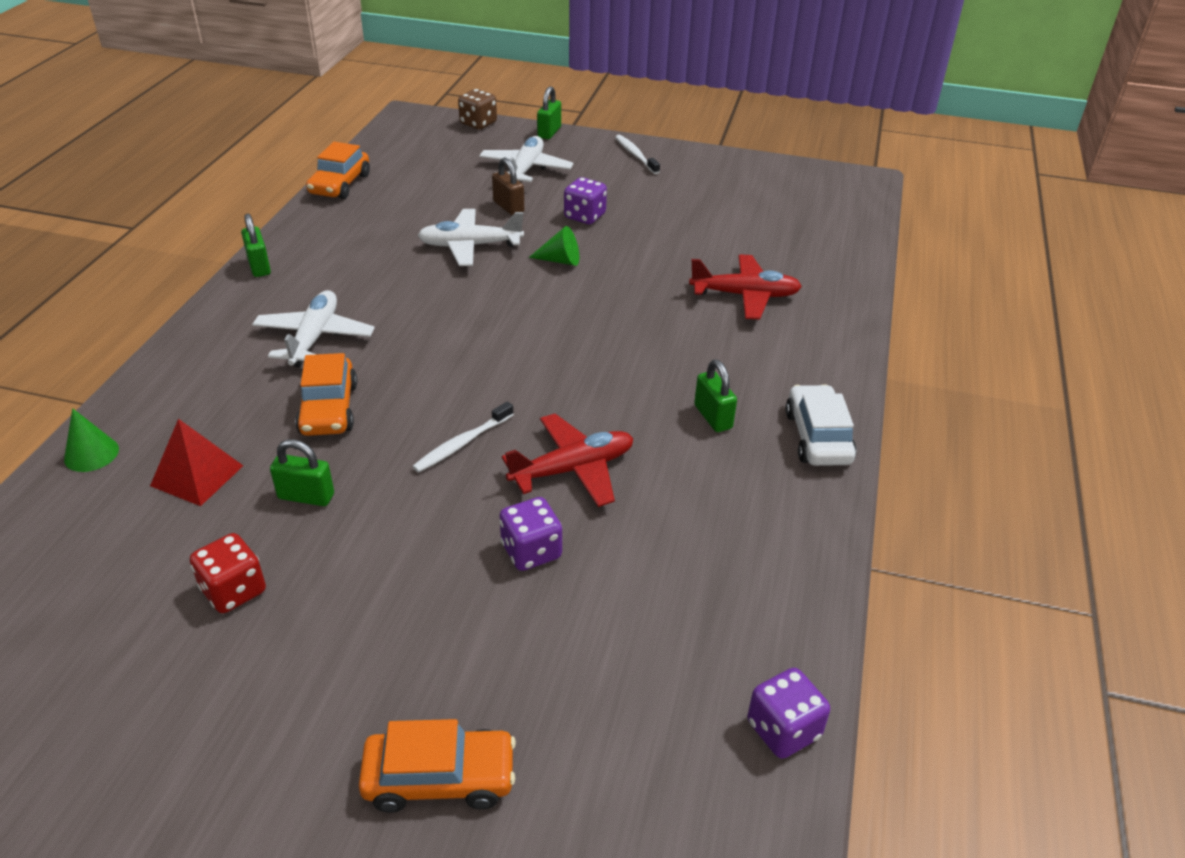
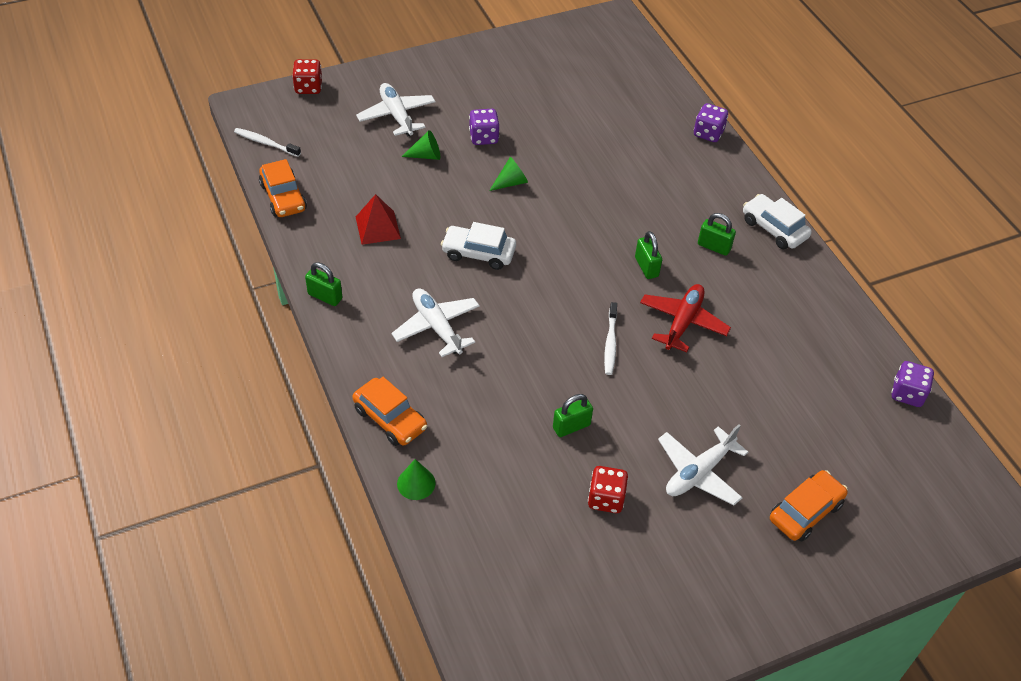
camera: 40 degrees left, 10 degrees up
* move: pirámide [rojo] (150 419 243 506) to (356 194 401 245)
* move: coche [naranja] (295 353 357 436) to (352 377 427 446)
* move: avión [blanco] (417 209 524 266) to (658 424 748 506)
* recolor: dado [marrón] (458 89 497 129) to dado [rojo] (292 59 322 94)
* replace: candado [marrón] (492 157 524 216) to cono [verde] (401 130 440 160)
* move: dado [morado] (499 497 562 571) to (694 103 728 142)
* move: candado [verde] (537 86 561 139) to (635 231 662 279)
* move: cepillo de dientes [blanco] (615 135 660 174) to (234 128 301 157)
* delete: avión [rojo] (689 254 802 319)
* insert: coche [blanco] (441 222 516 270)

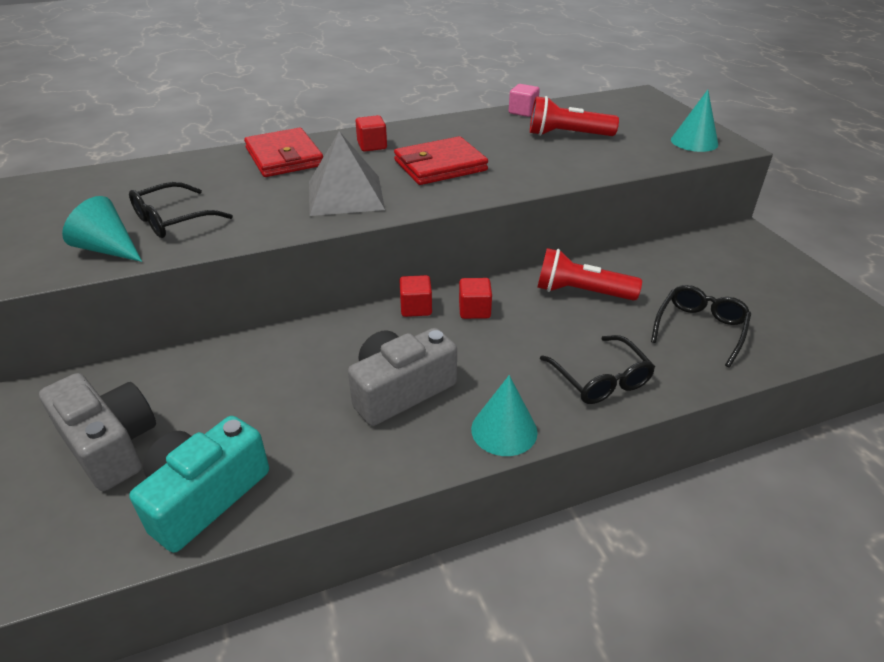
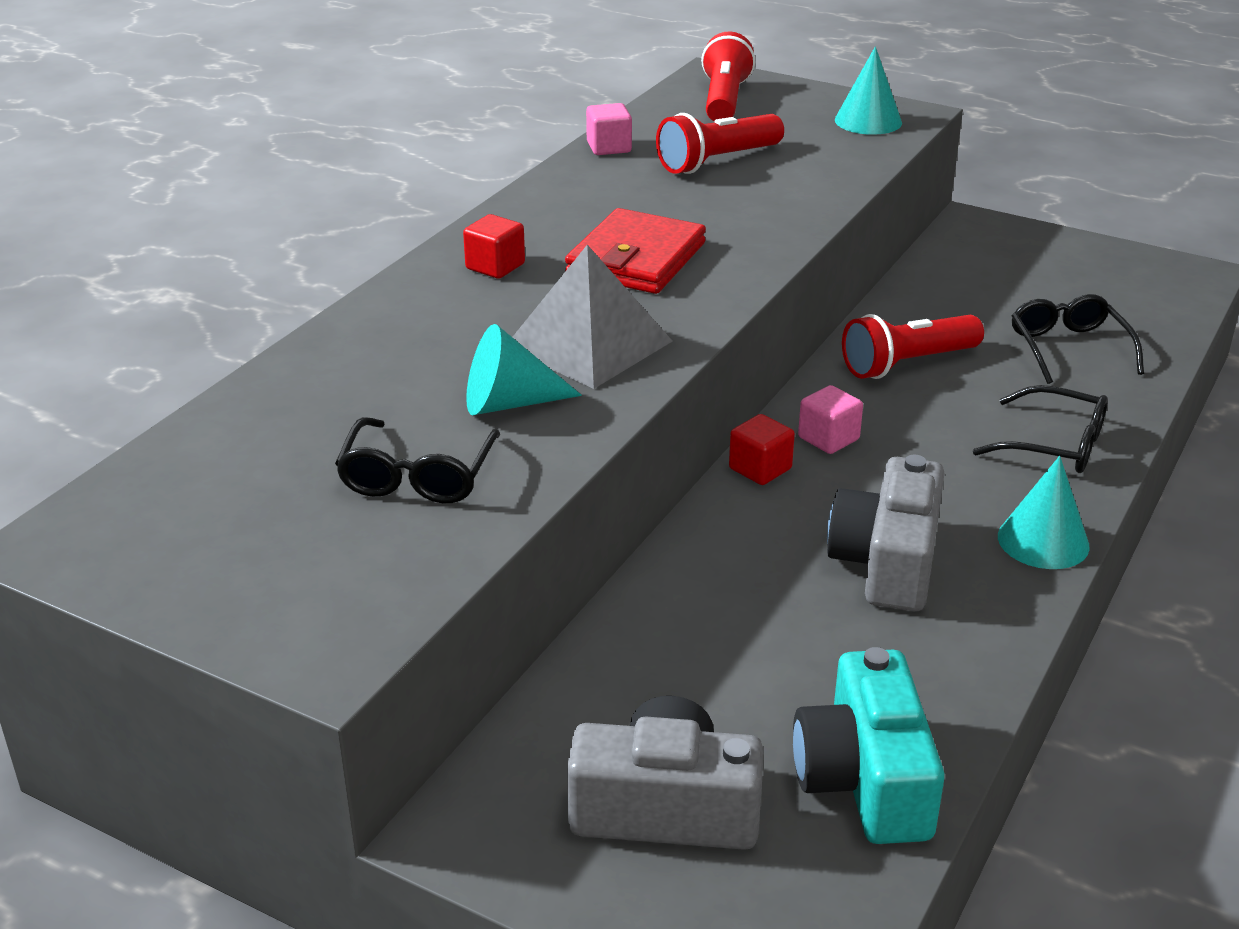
camera: 40 degrees left, 5 degrees down
* move: cono [turquesa] (62 196 142 262) to (466 324 582 415)
* delete: cartera [rojo] (244 128 323 177)
* recolor: cubo [rojo] (459 278 492 319) to cubo [rosa] (798 385 863 454)
* insert: lámpara de mano [rojo] (701 32 755 122)

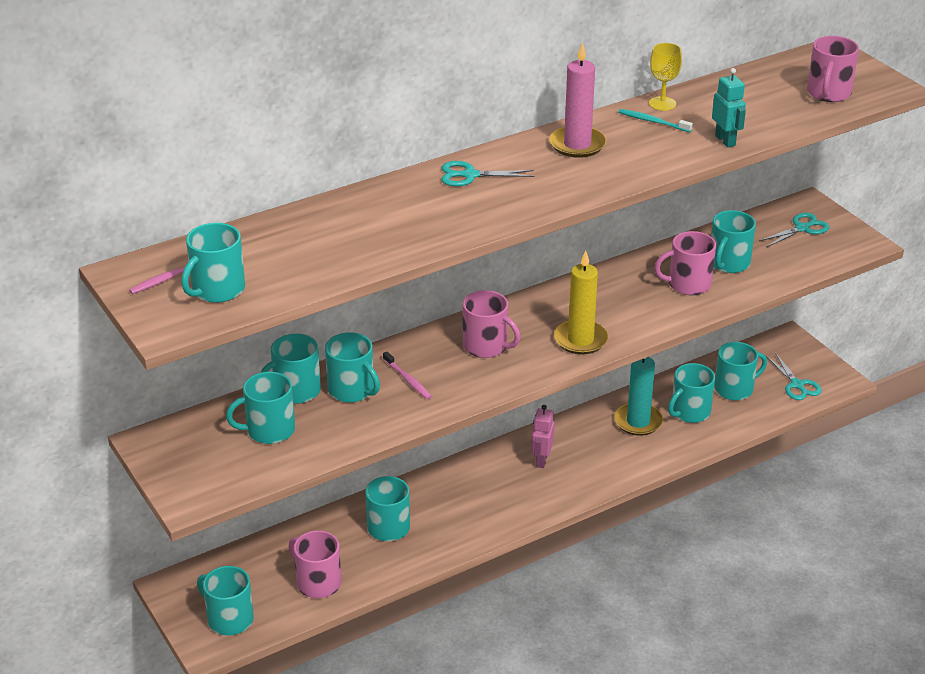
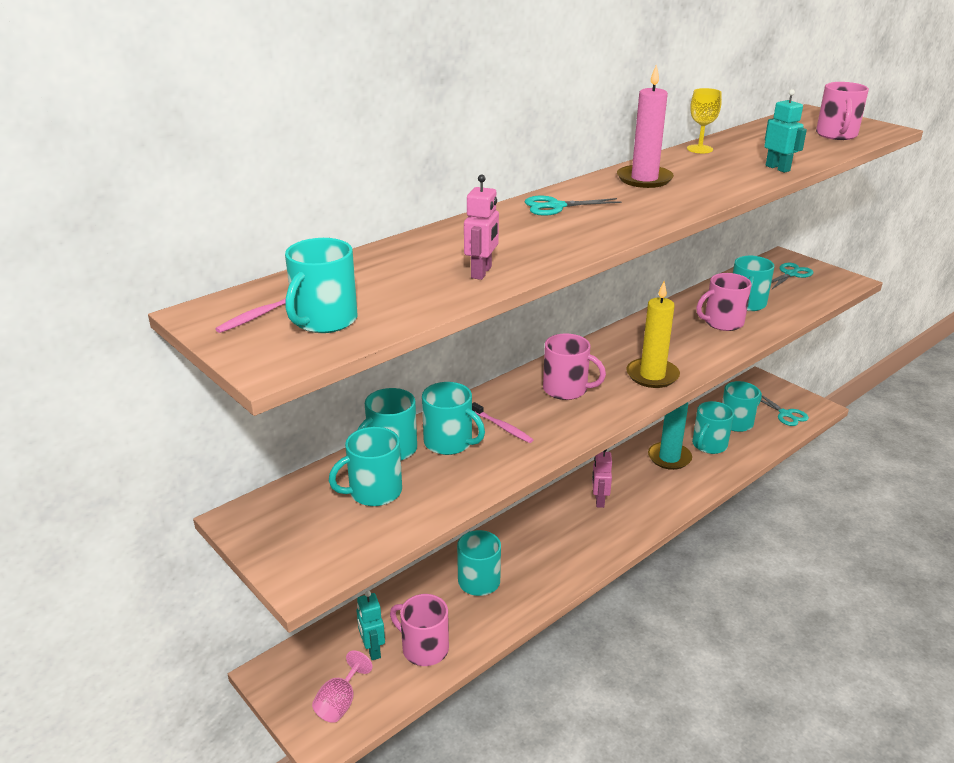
camera: 10 degrees left, 5 degrees down
* replace: taza [turquesa] (197 566 254 635) to copa [rosa] (312 650 373 723)
* delete: cepillo de dientes [turquesa] (618 109 693 132)
* insert: robot [turquesa] (357 591 385 660)
* insert: robot [rosa] (464 175 499 280)

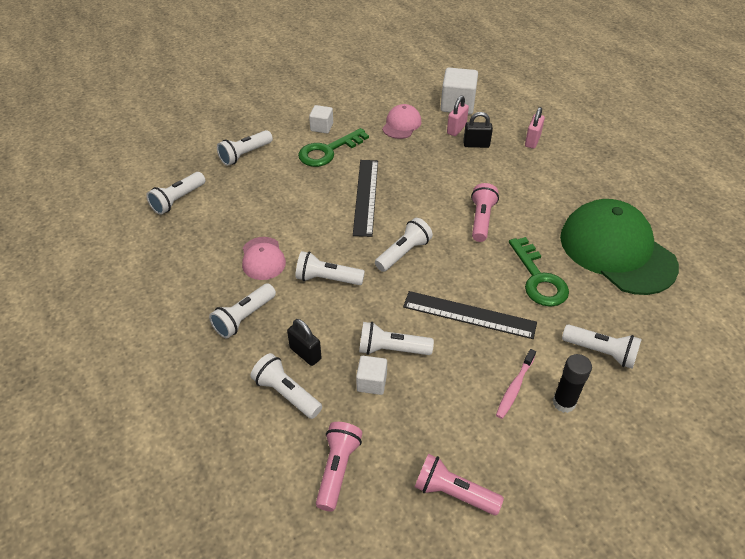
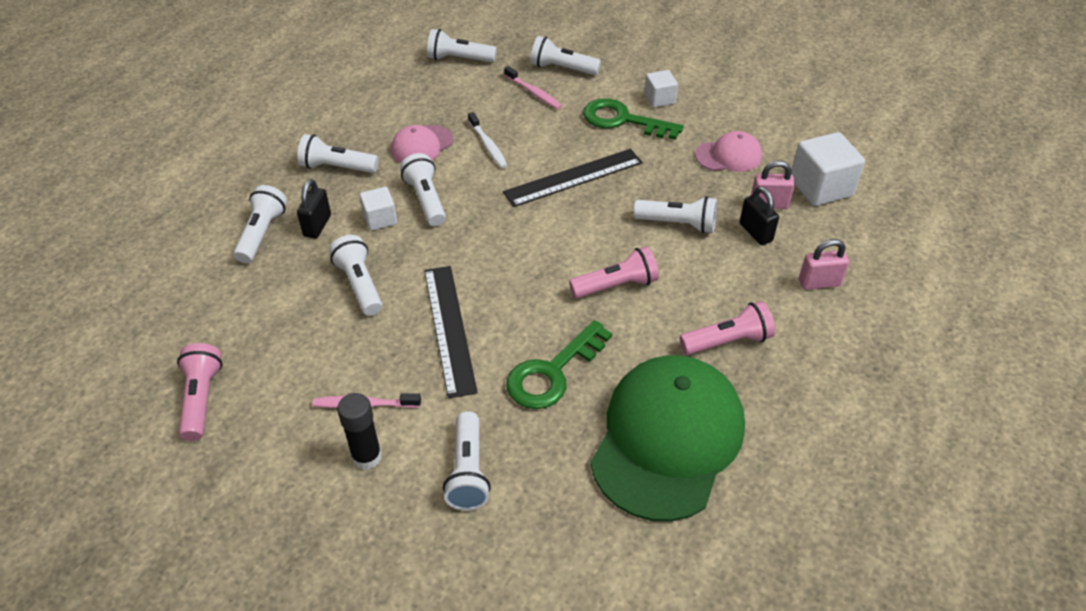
camera: 60 degrees right, 0 degrees up
* move: lámpara de mano [rosa] (316 422 362 511) to (679 301 775 355)
* move: cubo [blanco] (356 356 387 395) to (360 187 397 231)
* move: lámpara de mano [blanco] (375 218 433 272) to (634 196 717 233)
* insert: cepillo de dientes [blanco] (468 112 508 168)
* insert: cepillo de dientes [rosa] (504 66 562 109)

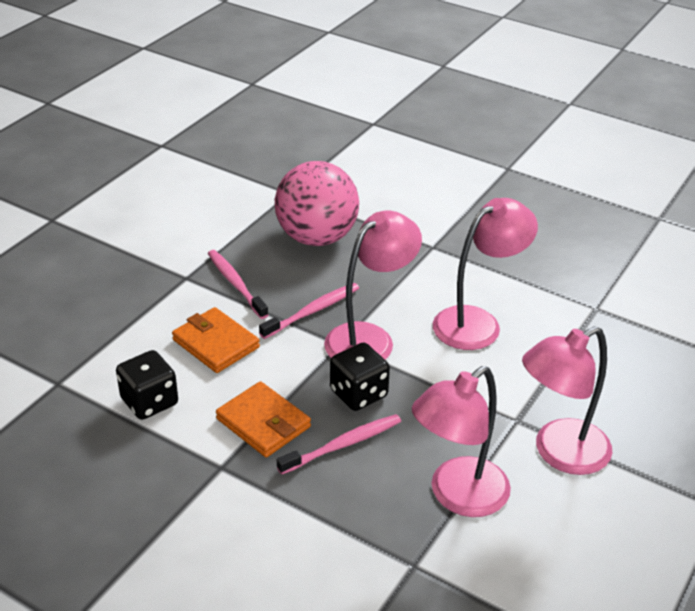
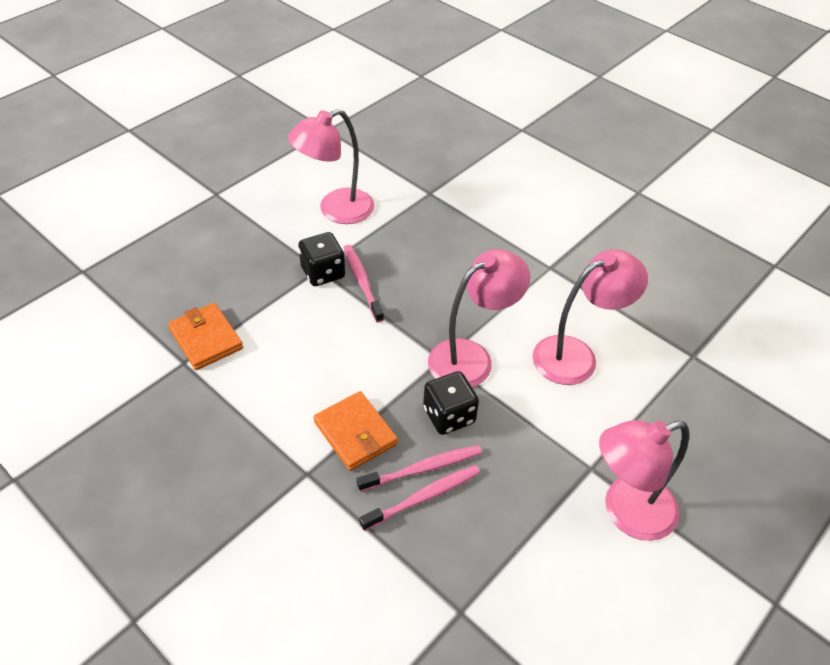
camera: 10 degrees right, 10 degrees up
* move: dado [negro] (116 350 178 420) to (298 232 345 286)
* move: cartera [naranja] (172 307 260 373) to (168 303 243 370)
* move: cepillo de dientes [rosa] (259 283 359 339) to (359 465 480 531)
* delete: pelota [rosa] (275 161 359 246)
* move: lámpara [rosa] (412 366 511 517) to (288 109 374 224)

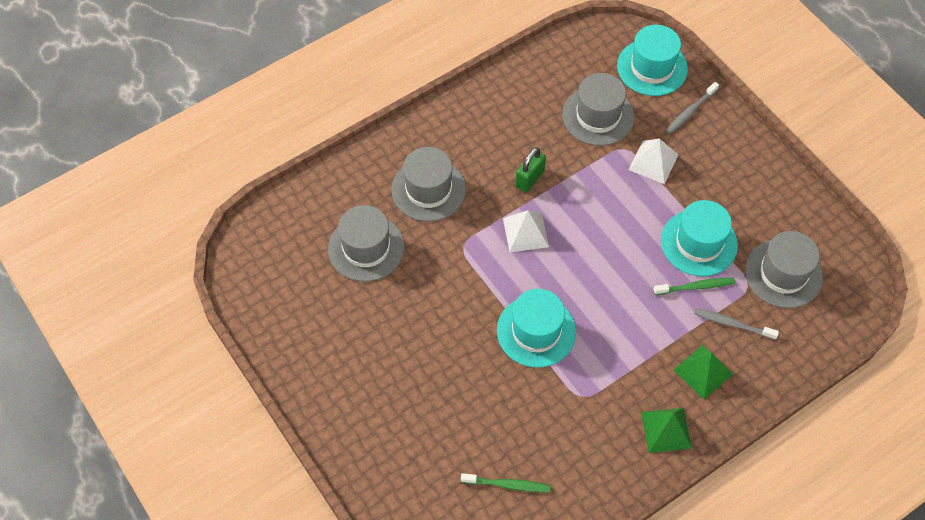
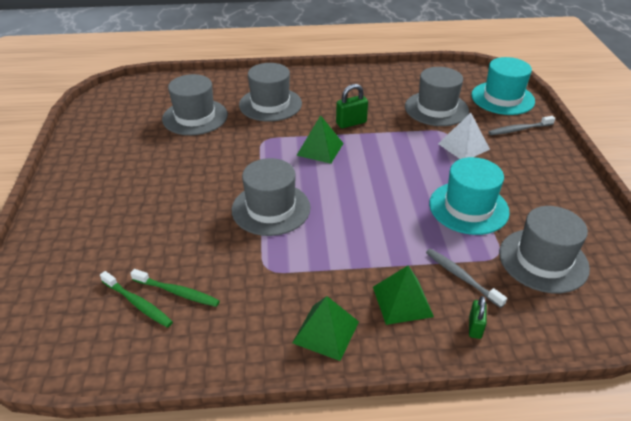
camera: 30 degrees right, 20 degrees down
* recolor: sombrero [turquesa] (497 289 576 368) to sombrero [gris] (232 158 311 236)
* recolor: pirámide [blanco] (503 210 549 252) to pirámide [verde] (296 115 344 164)
* move: cepillo de dientes [verde] (653 278 735 295) to (130 269 220 307)
* insert: candado [verde] (469 296 486 339)

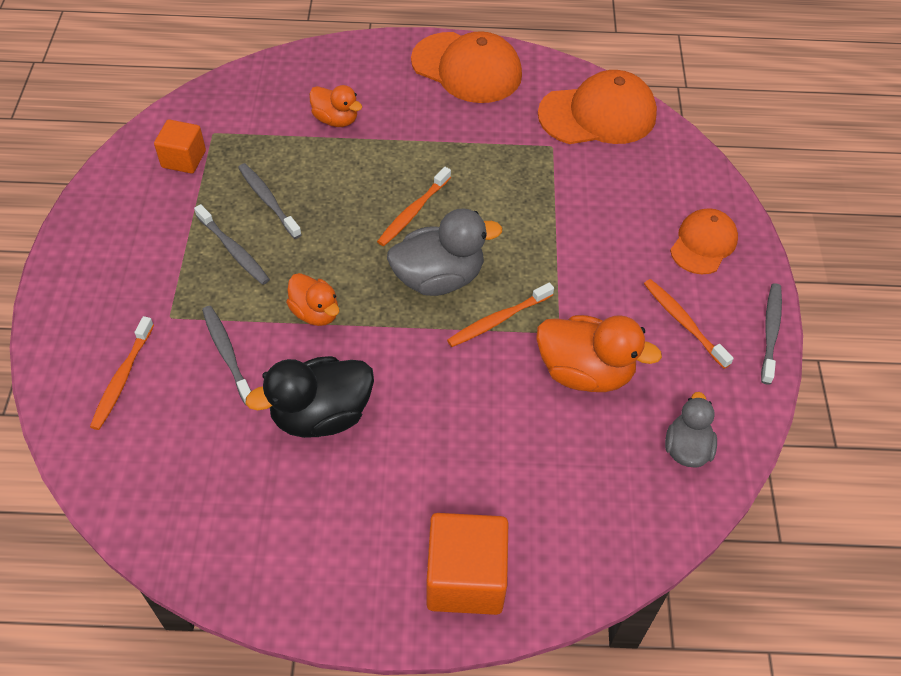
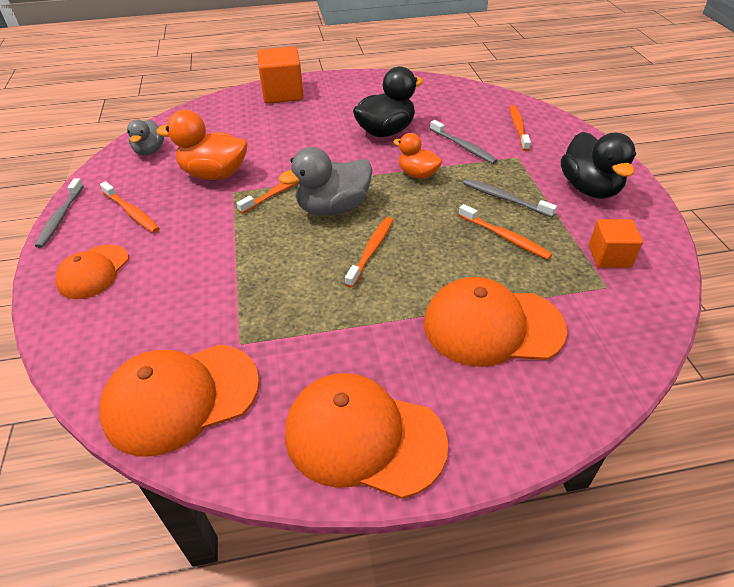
camera: 170 degrees right, 10 degrees down
* recolor: cepillo de dientes [gris] (238 163 302 239) to cepillo de dientes [naranja] (459 204 552 259)
* replace: pato [naranja] (309 85 362 127) to gorra [naranja] (424 277 567 367)
* insert: pato [negro] (561 132 636 198)

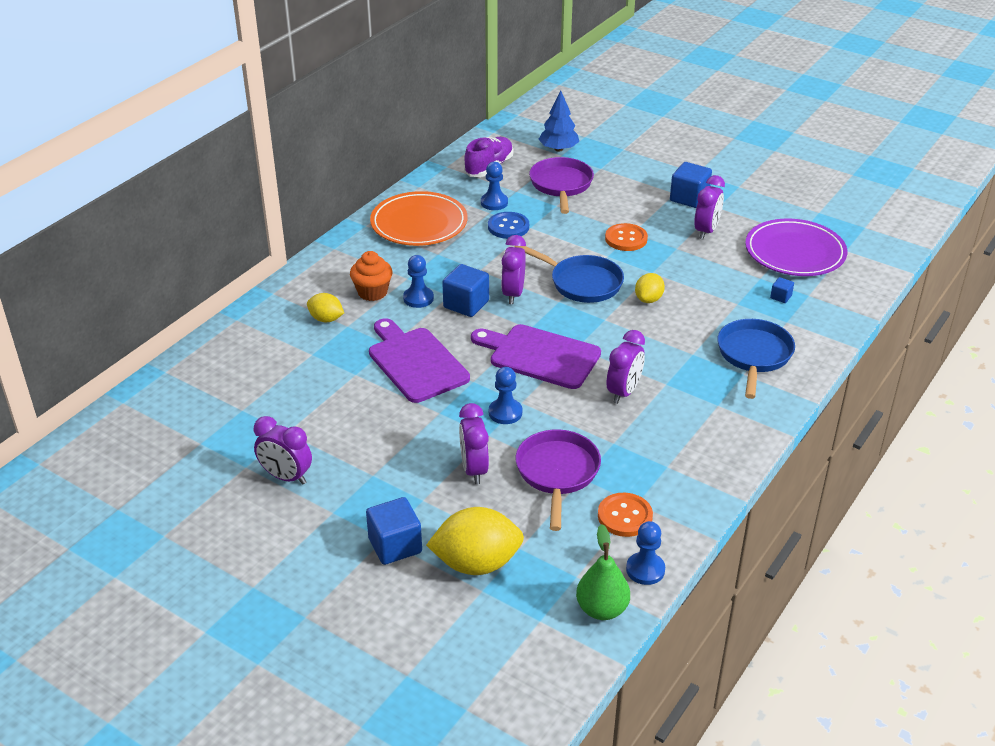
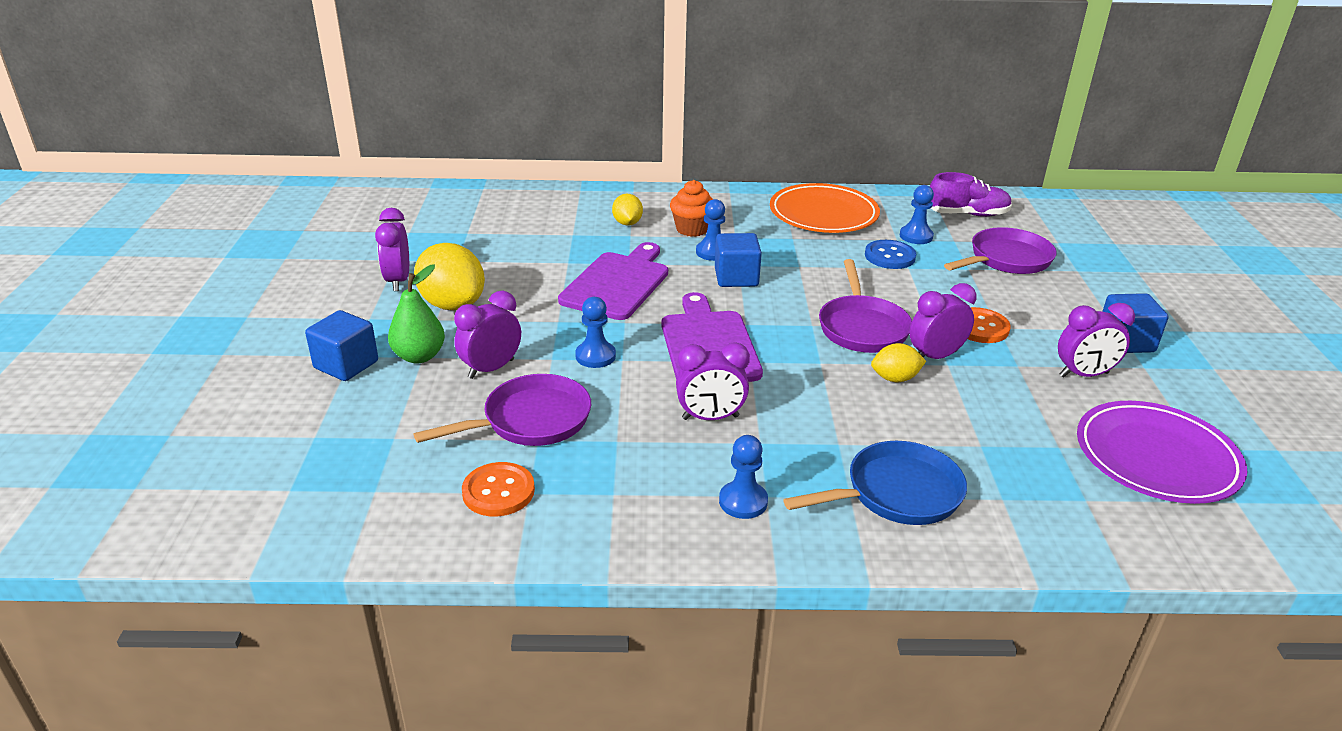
camera: 55 degrees right, 5 degrees down
* move: limón [amarillo] (426 507 524 575) to (414 243 485 310)
* move: despertador [morado] (501 235 526 304) to (909 283 976 359)
* recolor: sartén [azul] (515 246 624 303) to sartén [morado] (819 259 912 353)
* delete: árbol [azul] (538 91 579 152)
* move: pera [verde] (576 524 630 620) to (388 264 445 363)
* move: peón [azul] (626 521 665 585) to (719 435 768 519)
* delete: cubo [azul] (770 277 794 303)

